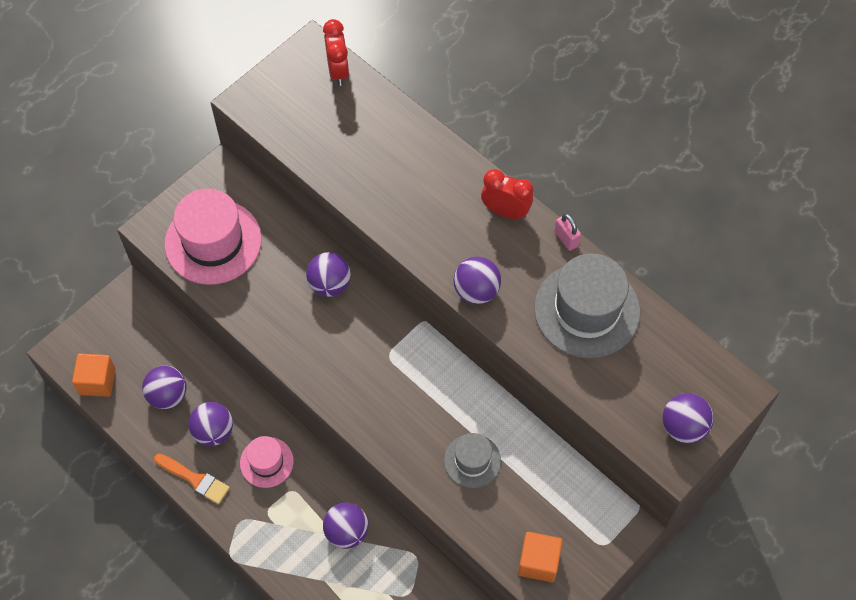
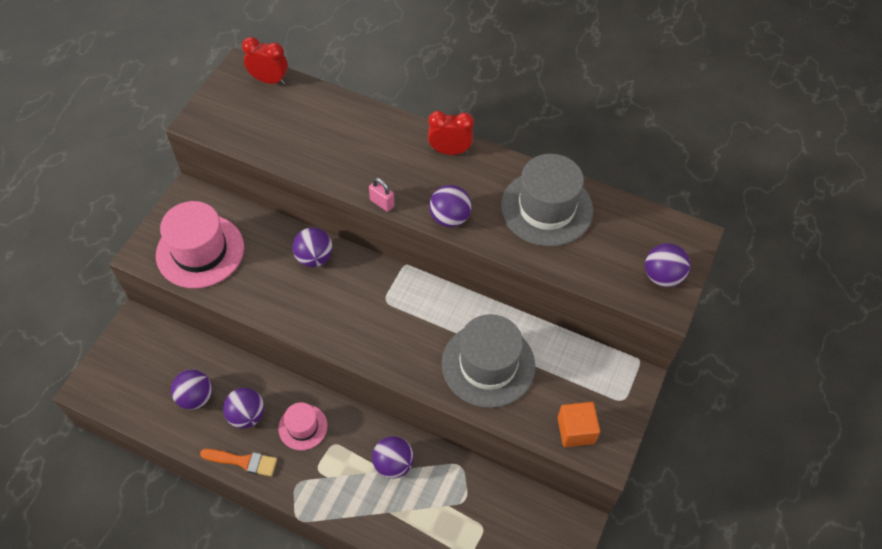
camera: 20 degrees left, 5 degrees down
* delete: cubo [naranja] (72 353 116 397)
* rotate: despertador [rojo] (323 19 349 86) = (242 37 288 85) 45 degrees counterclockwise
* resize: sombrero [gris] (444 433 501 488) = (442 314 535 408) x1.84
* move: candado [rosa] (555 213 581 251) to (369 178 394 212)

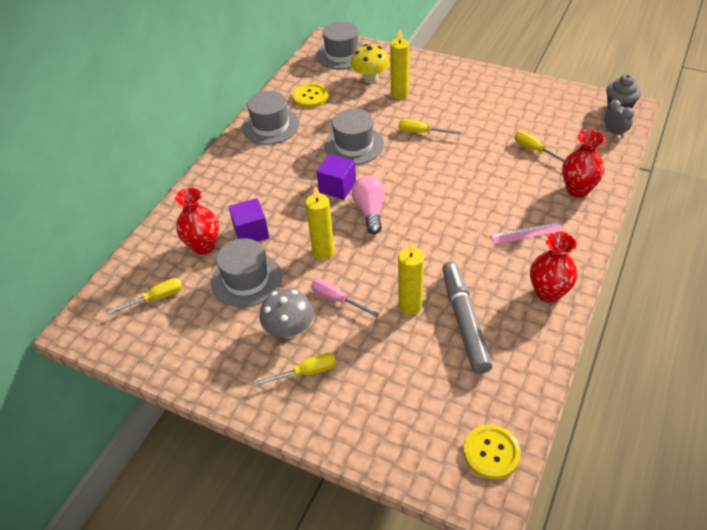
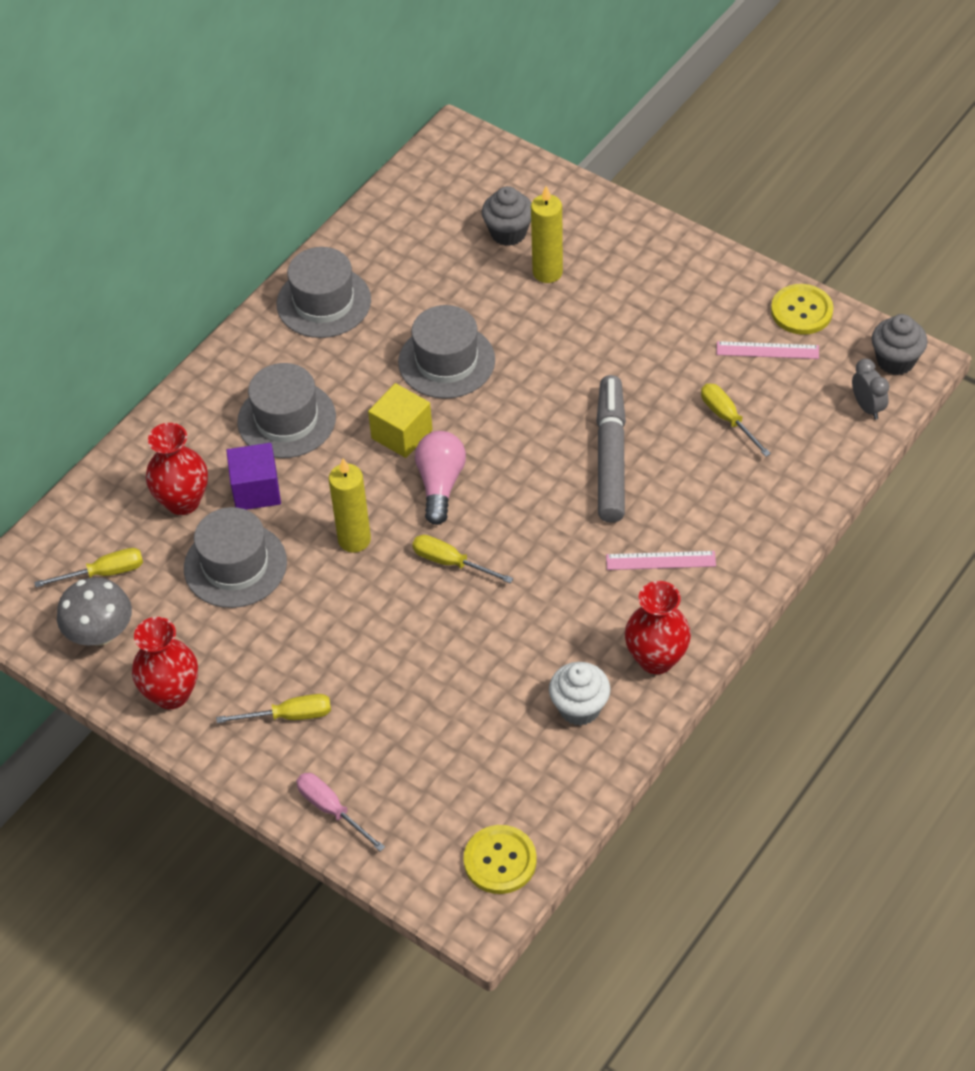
camera: 10 degrees right, 5 degrees up
* move: seta [gris] (259 289 314 338) to (57 577 132 646)
* move: botón [amarillo] (293 83 328 108) to (771 284 833 335)
* move: destornillador [rosa] (311 279 379 317) to (296 773 385 852)
* move: sombrero [gris] (316 22 364 69) to (237 363 336 458)
* recolor: cubo [morado] (316 154 356 200) to cubo [amarillo] (368 383 432 458)
* replace: seta [amarillo] (351 44 390 83) to magdalena [gris] (482 186 531 246)
* delete: vela [amarillo] (398 241 424 315)
* move: destornillador [amarillo] (399 119 461 135) to (412 535 513 584)
* move: rotulador [gris] (442 262 492 374) to (596 375 626 523)
* move: florero [rojo] (562 130 605 197) to (132 617 198 709)
* insert: magdalena [blanco] (549 662 611 726)
* insert: regla [rosa] (717 341 819 359)

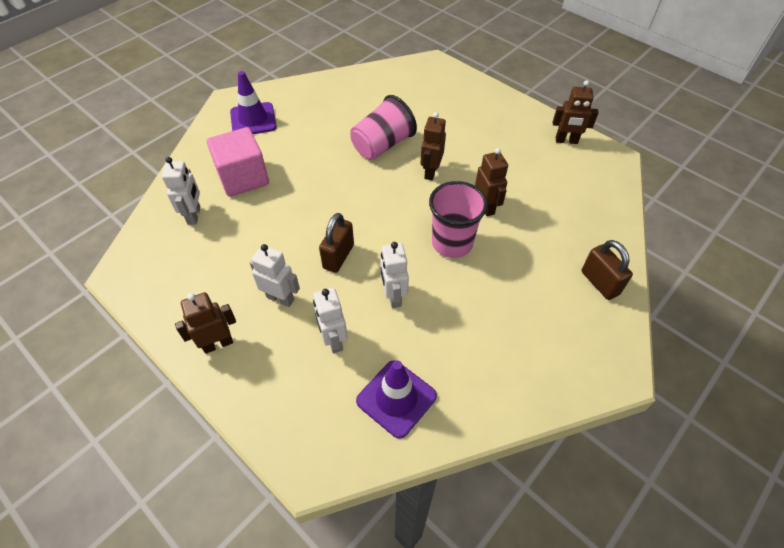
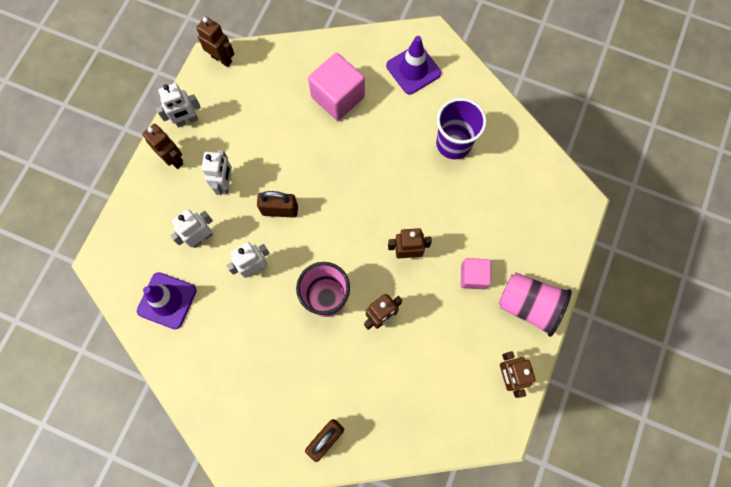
camera: 70 degrees right, 20 degrees up
* move: robot [blanco] (162 157 200 225) to (156 83 201 128)
* move: vaso [rosa] (350 95 417 160) to (499 273 572 337)
* insert: robot [marrón] (196 17 234 67)
* insert: vaso [morado] (436 98 487 159)
* insert: cubo [rosa] (461 258 491 290)

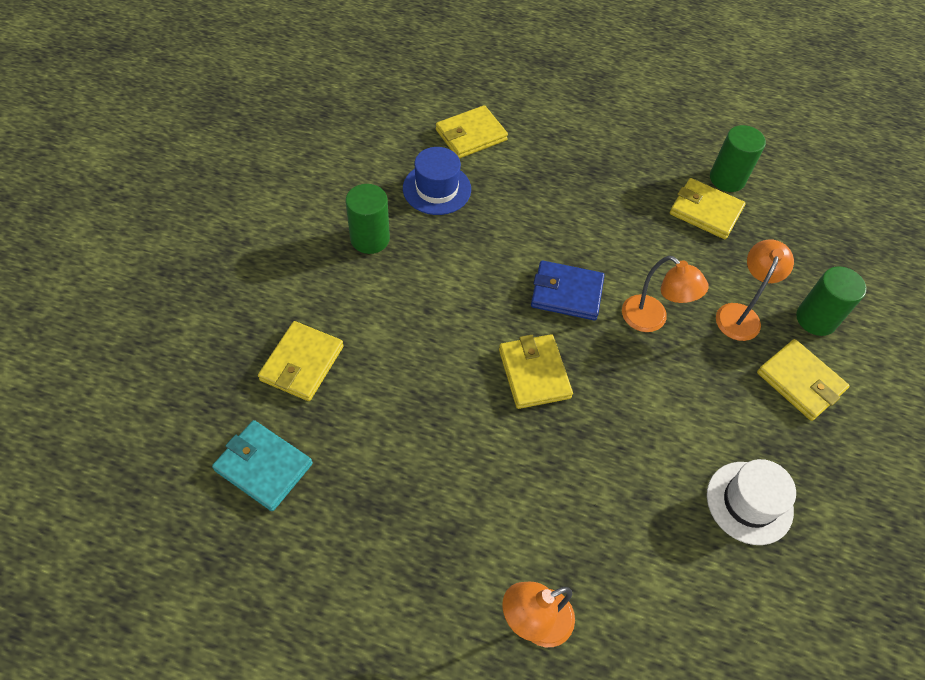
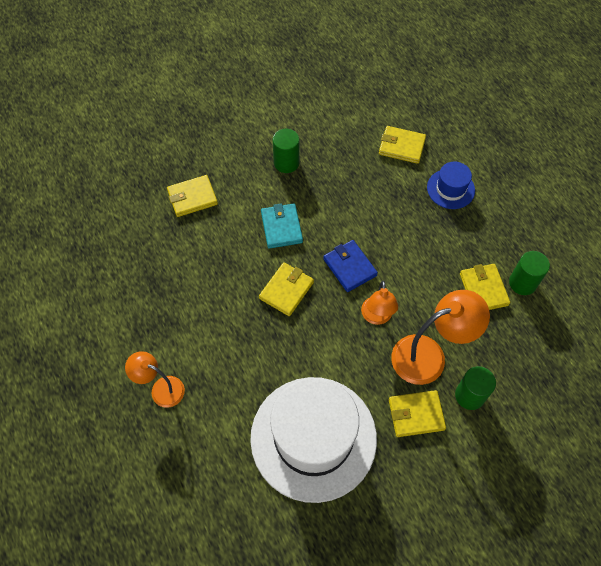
camera: 50 degrees right, 5 degrees up
* move: cartera [turquesa] (212 420 313 511) to (261 203 303 249)
* move: sombrero [azul] (403 147 471 215) to (427 162 475 209)
* resize: sombrero [blanco] (707 459 796 545) = (250 377 377 503) x2.22
* resize: lámpara [naranja] (716 239 794 341) = (391 290 490 385) x1.65
* rotate: cartera [amarillo] (757 339 850 421) = (389 390 446 437) 75 degrees clockwise

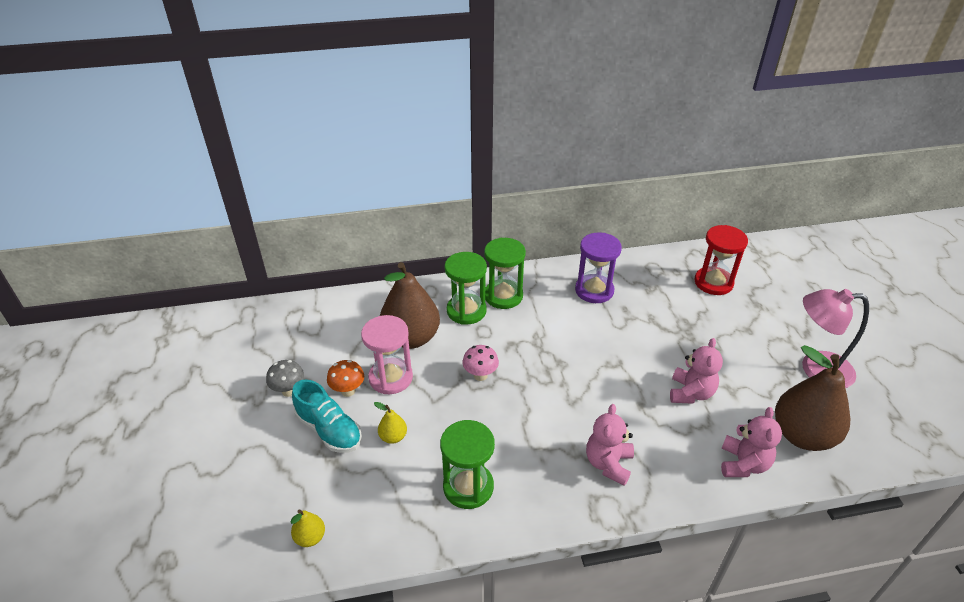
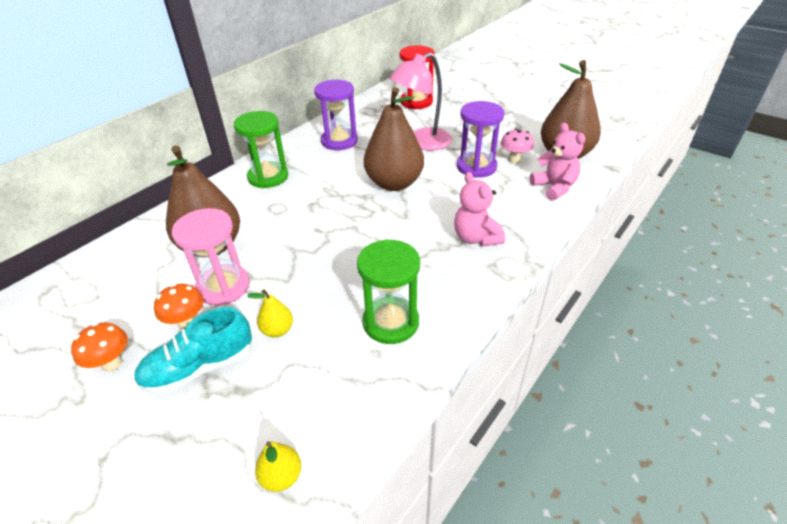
camera: 40 degrees left, 0 degrees up
* recolor: seta [gris] (266 360 304 397) to seta [naranja] (71 322 128 372)
* rotate: zapato [turquesa] (292 380 362 453) = (134 307 252 394) 150 degrees clockwise
* delete: reloj de arena [verde] (445 252 487 325)
* move: seta [rosa] (462 345 499 381) to (501 128 534 164)
* replace: osito [rosa] (670 338 723 404) to reloj de arena [morado] (457 101 504 178)
* move: lámpara [rosa] (802 289 869 388) to (390 52 452 151)
* insert: pera [marrón] (364 87 424 191)

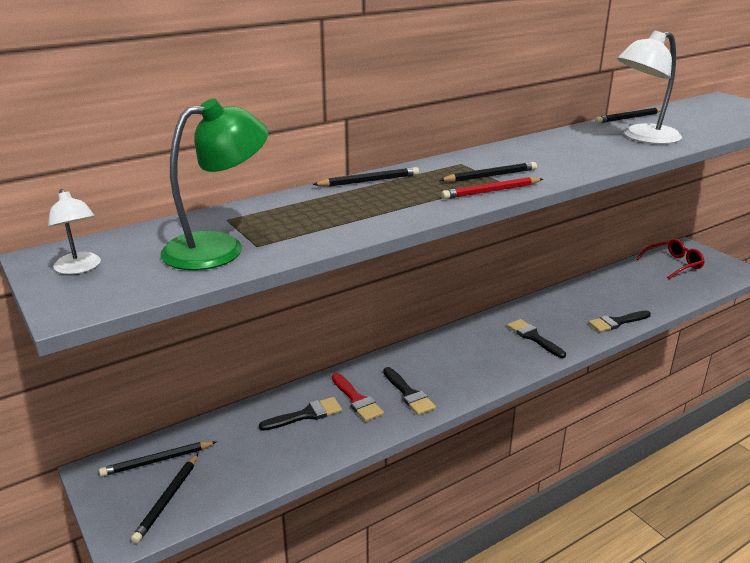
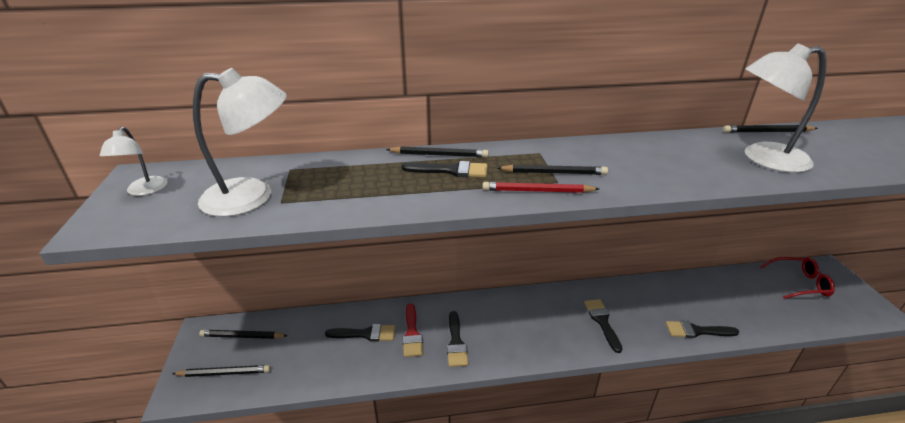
camera: 25 degrees right, 5 degrees up
* rotate: lápiz [negro] (131 454 198 543) = (172 365 271 377) 135 degrees counterclockwise
* recolor: lámpara [verde] (160 99 268 270) to lámpara [blanco] (193 68 287 217)
* insert: pincel [negro] (402 161 488 177)

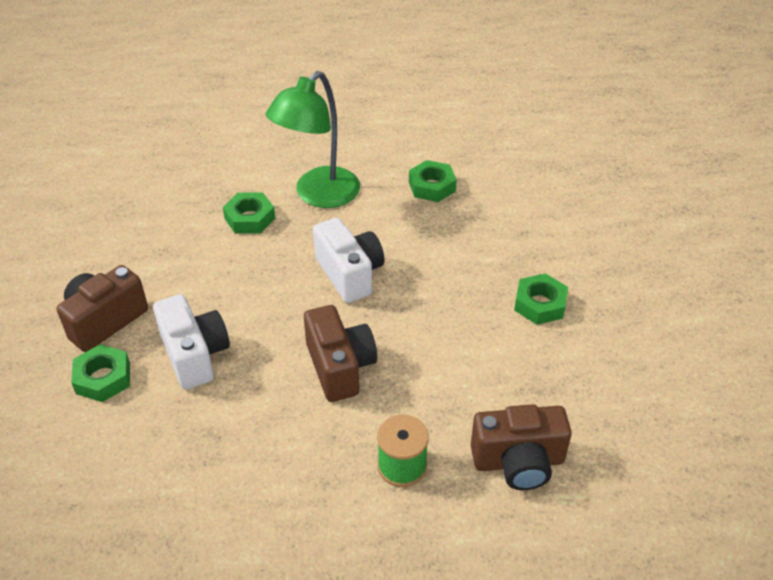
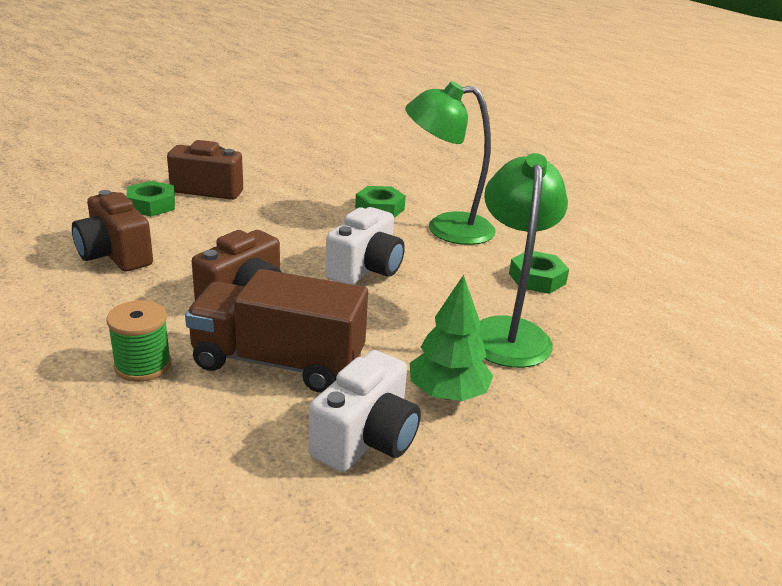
camera: 55 degrees right, 15 degrees down
* move: cámara [blanco] (153 294 230 390) to (309 350 421 472)
* move: cámara [marrón] (471 404 572 490) to (72 190 153 271)
* replace: tuerca [verde] (514 273 568 325) to árbol [verde] (410 275 493 401)
* insert: camión [marrón] (185 269 368 393)
* insert: lámpara [verde] (477 153 568 368)

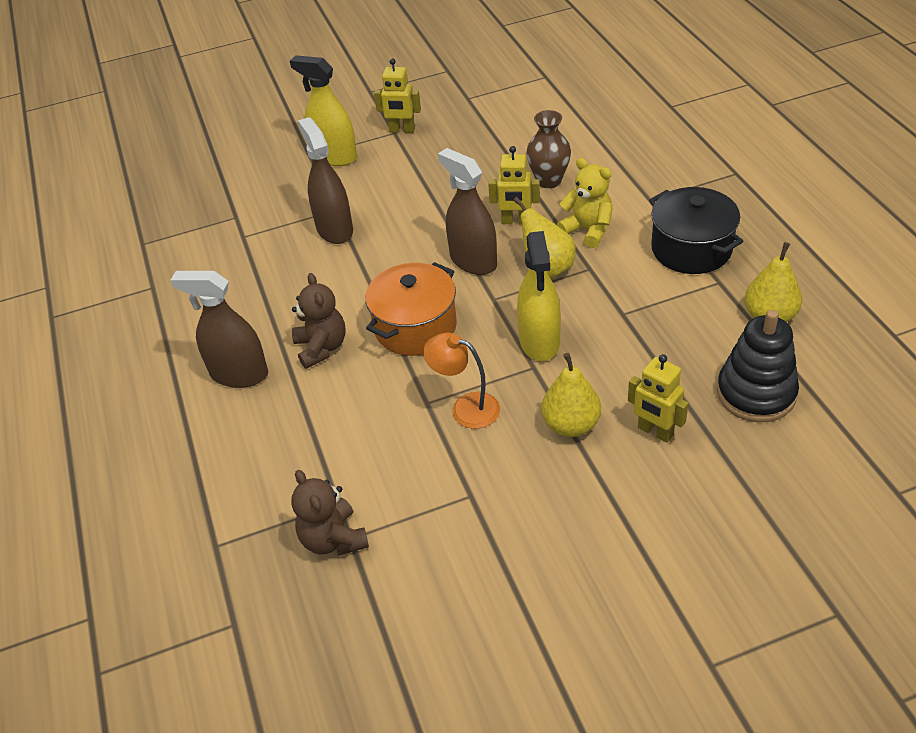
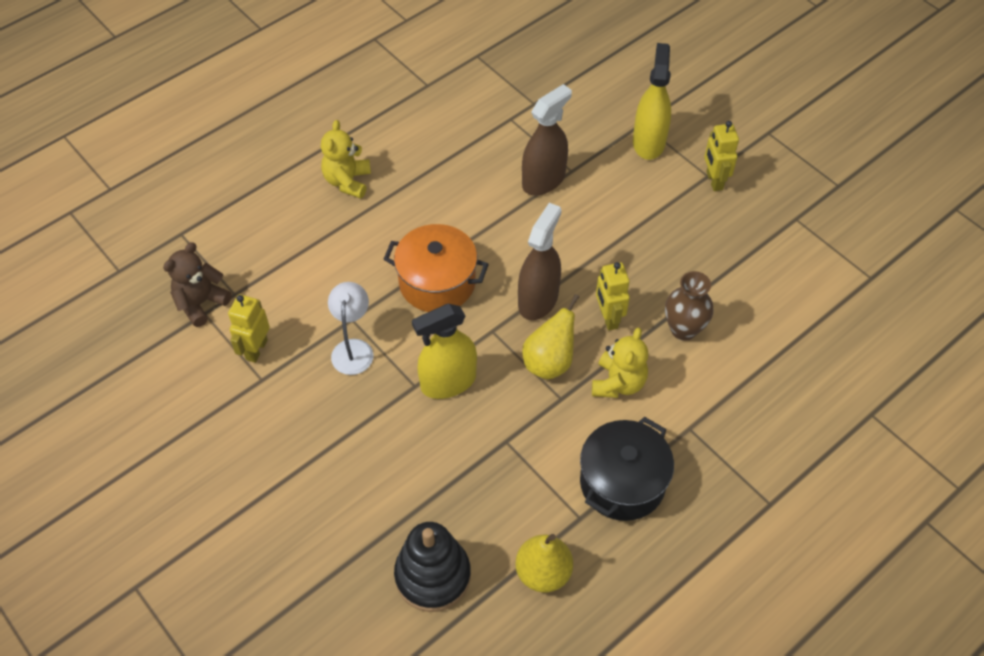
camera: 65 degrees right, 10 degrees up
* replace: pulverizador [marrón] (170 271 268 388) to osito [amarillo] (321 120 371 199)
* delete: osito [marrón] (292 273 346 369)
* recolor: lámpara [naranja] (423 333 500 429) to lámpara [blanco] (328 282 373 375)
* delete: pera [amarillo] (541 353 601 437)
* move: robot [amarillo] (628 354 688 443) to (228 294 270 363)

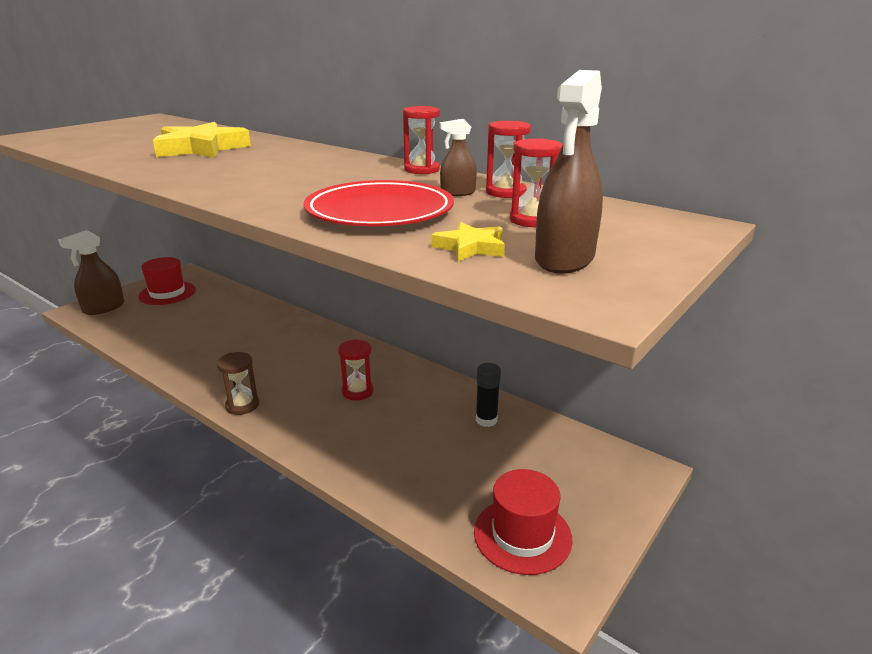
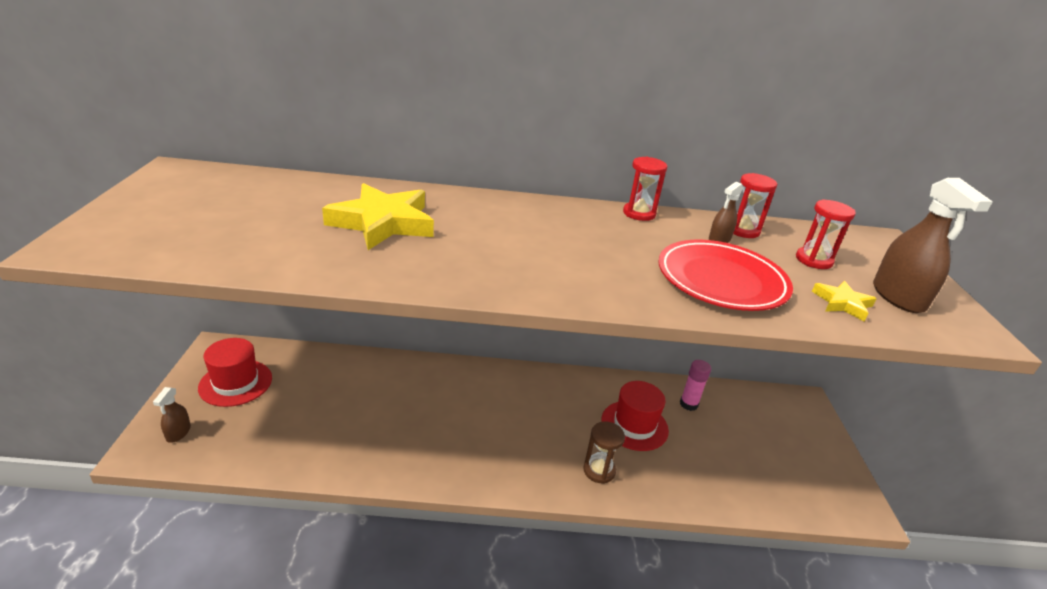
camera: 40 degrees left, 5 degrees up
* resize: pulverizador [marrón] (58 230 124 315) = (153 387 191 443) x0.54
* move: reloj de arena [marrón] (217 352 259 415) to (583 421 625 484)
* delete: reloj de arena [rojo] (338 339 374 400)
* move: sombrero [rojo] (474 469 573 575) to (601 381 669 451)
* recolor: barra de pegamento [negro] (476 363 501 427) to barra de pegamento [rosa] (680 360 711 411)

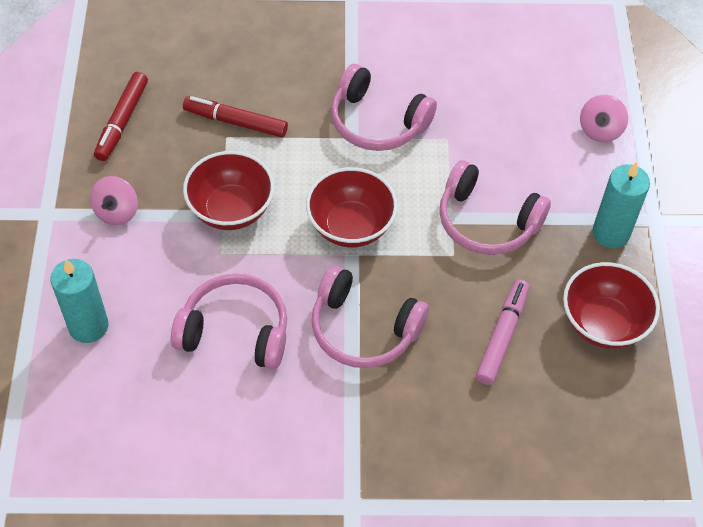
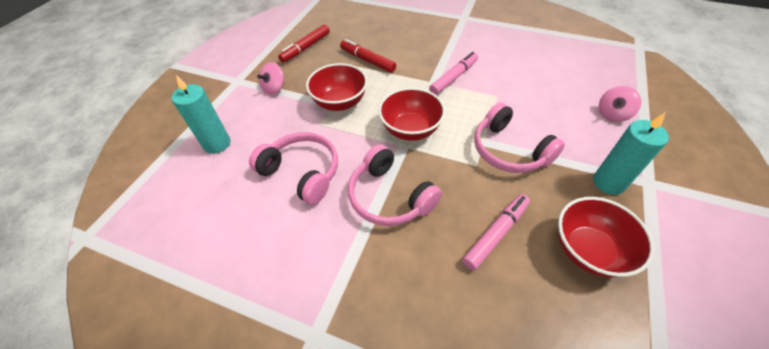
camera: 25 degrees right, 5 degrees down
* replace: auriculares [rosa] (331 64 437 151) to rotulador [rosa] (429 52 478 95)

